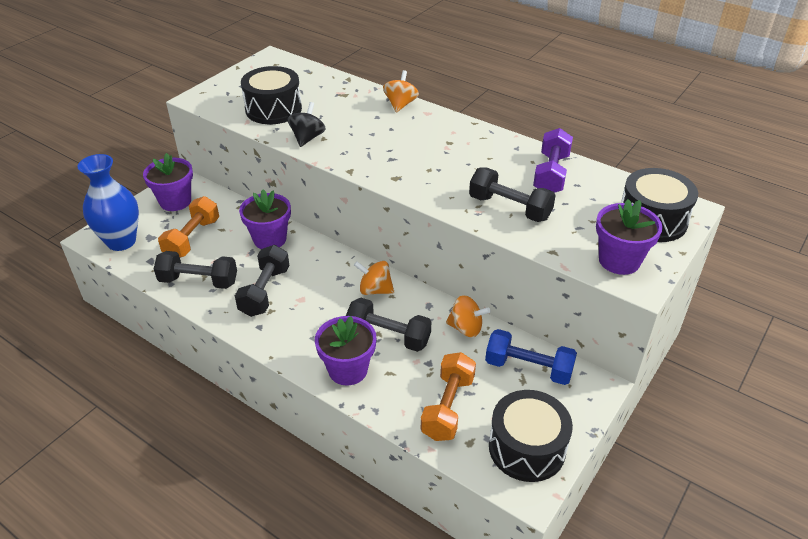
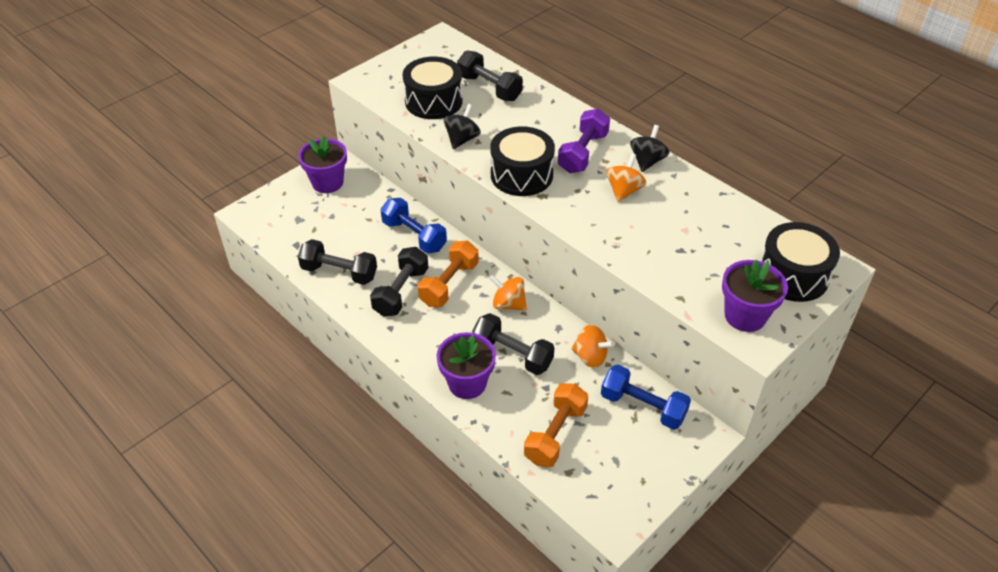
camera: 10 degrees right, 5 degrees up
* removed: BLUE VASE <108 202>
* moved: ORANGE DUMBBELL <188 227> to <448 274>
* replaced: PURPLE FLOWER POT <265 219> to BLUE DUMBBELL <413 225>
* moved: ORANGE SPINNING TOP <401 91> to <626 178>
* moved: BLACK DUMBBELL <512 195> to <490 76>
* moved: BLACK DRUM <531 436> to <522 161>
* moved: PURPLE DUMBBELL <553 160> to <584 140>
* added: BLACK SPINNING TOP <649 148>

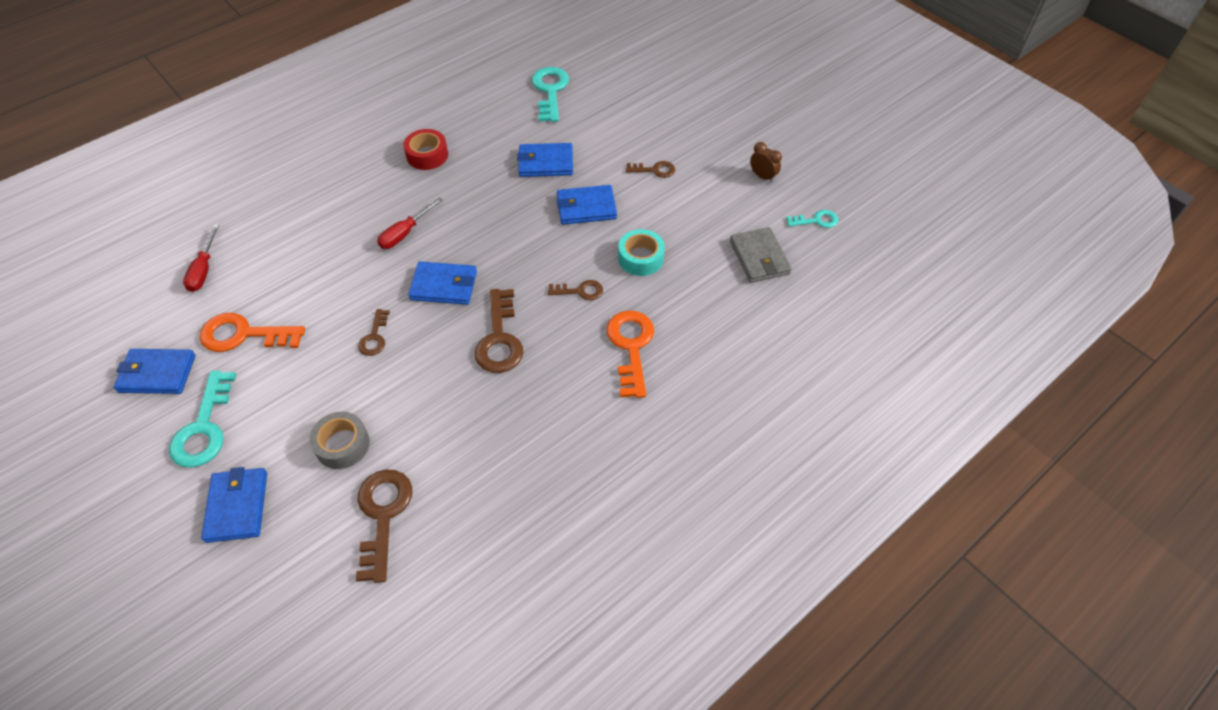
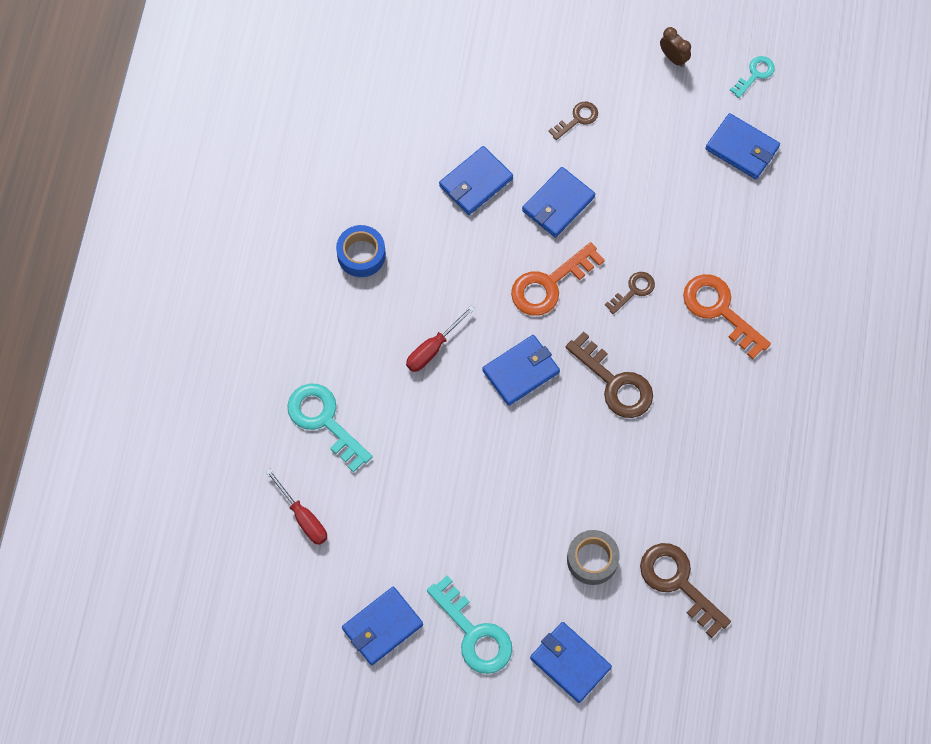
camera: 40 degrees left, 15 degrees up
* moved: ORANGE KEY <252 332> to <558 279>
* removed: BROWN KEY <374 332>
* turned: RED SCREWDRIVER <410 223> = <440 338> 45 degrees clockwise
* recoloured: RED TAPE <425 149> to BLUE TAPE <361 251>
* moved: TURQUOISE KEY <550 94> to <330 428>
* removed: TURQUOISE TAPE <641 252>
* recoloured: GREY WALLET <761 255> to BLUE WALLET <742 146>
* turned: BROWN CLOCK <766 162> = <675 47> 45 degrees clockwise

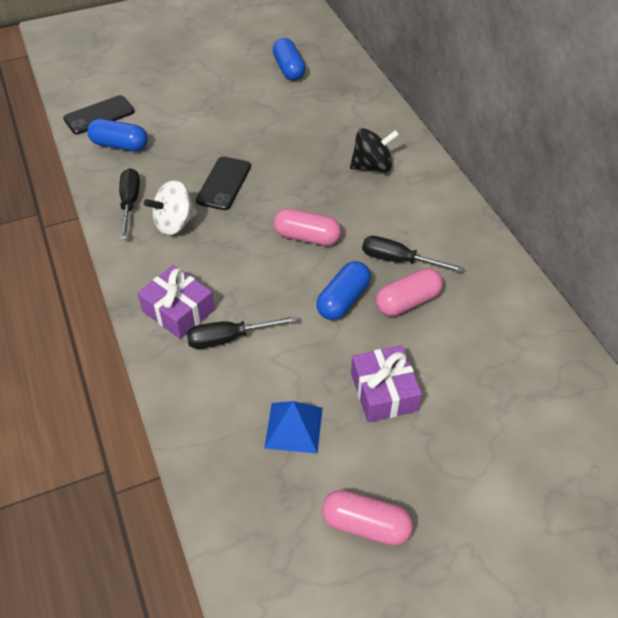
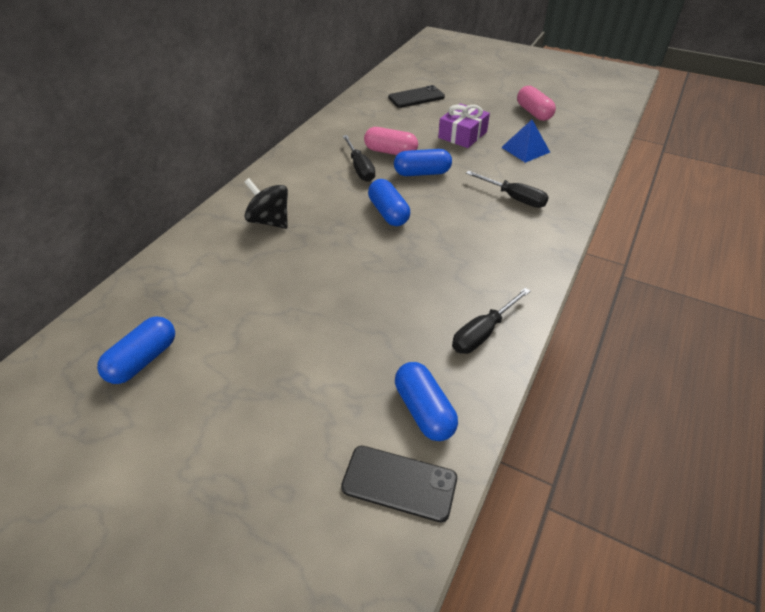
camera: 130 degrees left, 5 degrees down
* removed: PURPLE GIFT <176 302>
* removed: WHITE SPINNING TOP <170 207>
* moved: BLACK PHONE <223 183> to <416 96>
* recoloured: PINK CAPSULE <307 227> to BLUE CAPSULE <389 202>

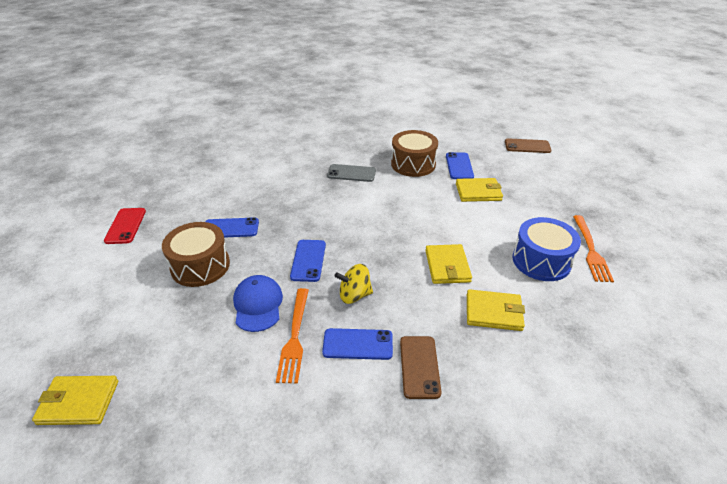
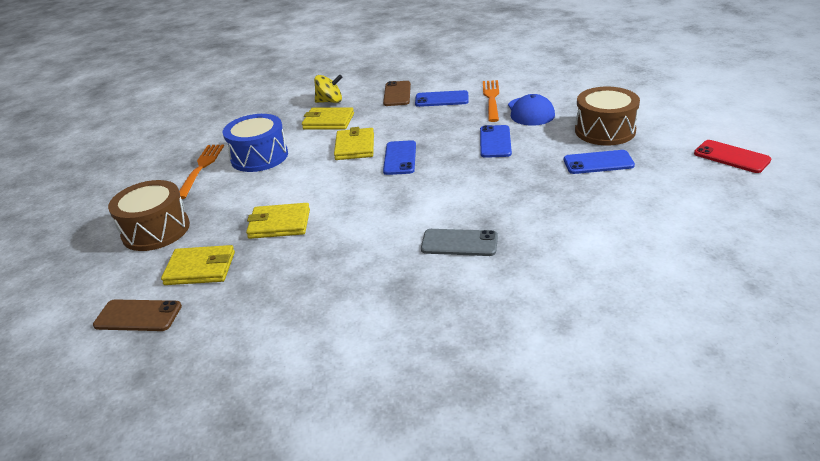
camera: 175 degrees left, 5 degrees down
* moved: YELLOW WALLET <75 400> to <198 265>
* turned: RED PHONE <125 226> = <732 156> 45 degrees counterclockwise
* moved: YELLOW SPINNING TOP <354 284> to <328 88>
* moved: BROWN DRUM <414 153> to <149 215>
* moved: BLUE PHONE <460 165> to <399 157>

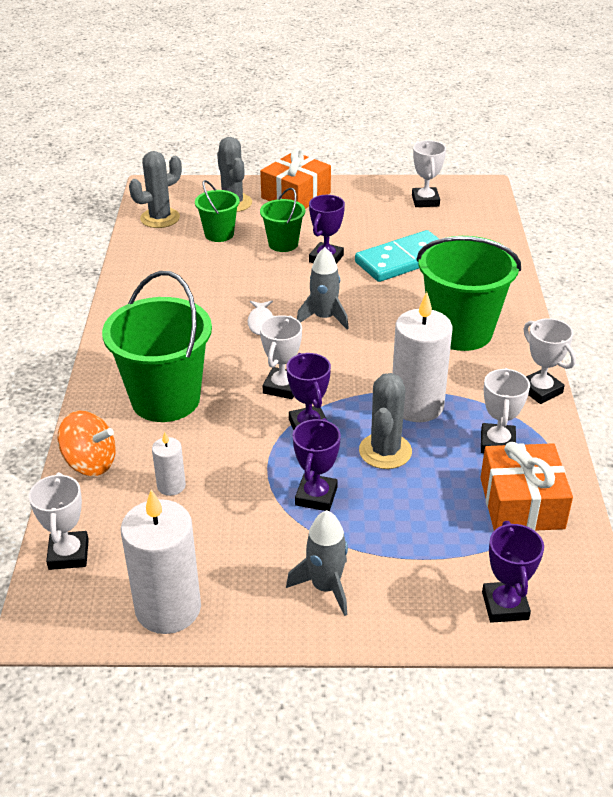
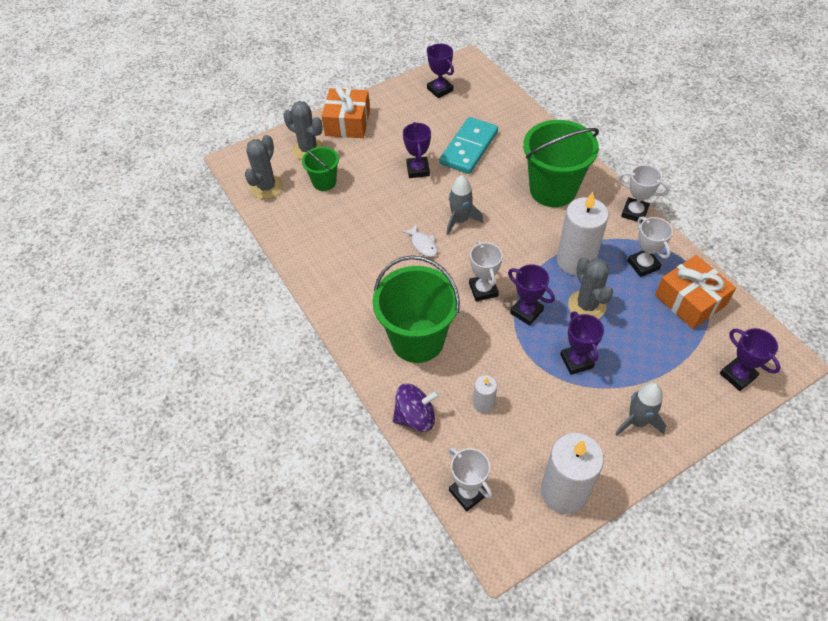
camera: 30 degrees left, 15 degrees up
* recoloured: ORANGE SPINNING TOP <86 443> to PURPLE SPINNING TOP <416 408>
* removed: GREEN BUCKET <282 220>
* recoloured: WHITE TROPHY <429 173> to PURPLE TROPHY <440 71>

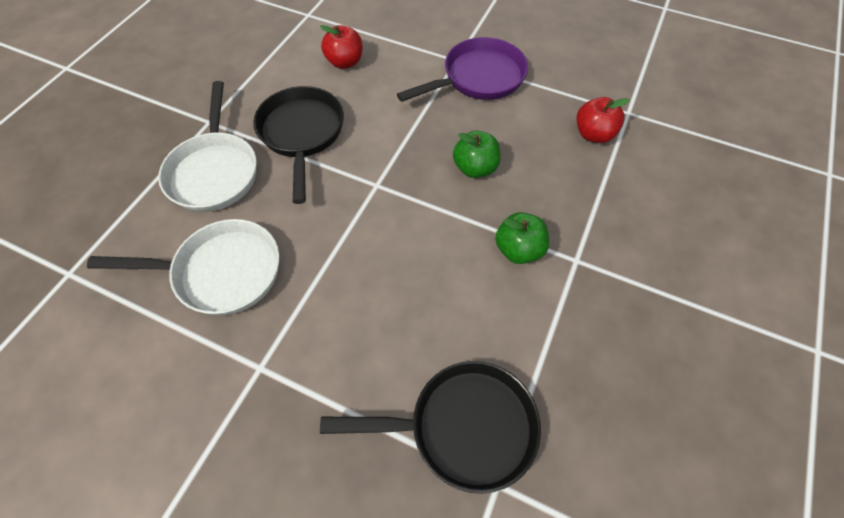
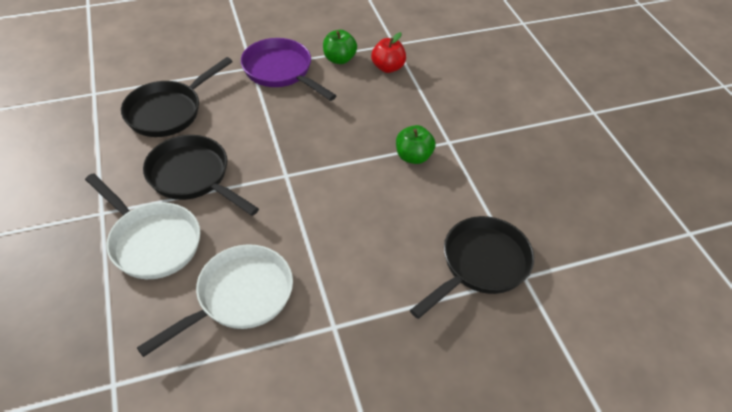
camera: 45 degrees left, 10 degrees down
* replaced: RED APPLE <341 47> to BLACK PAN <177 97>
* turned: PURPLE PAN <462 69> = <289 69> 60 degrees counterclockwise
* moved: GREEN APPLE <477 154> to <340 47>

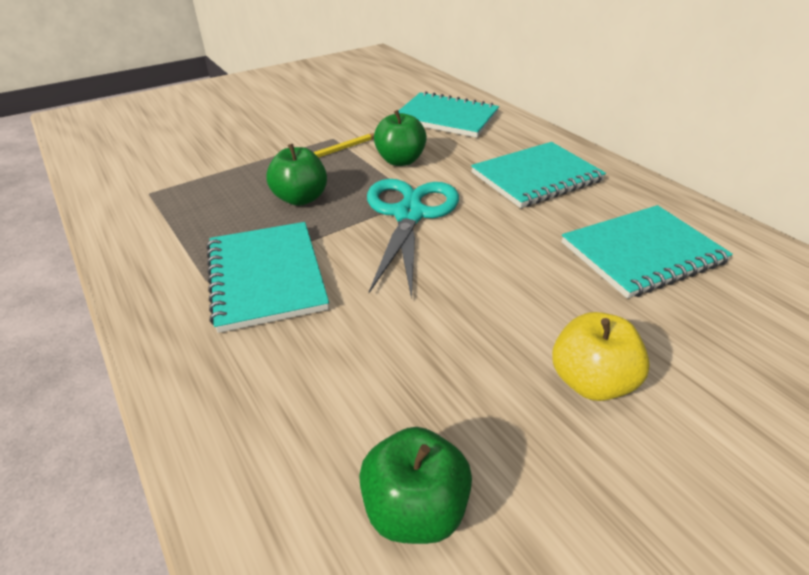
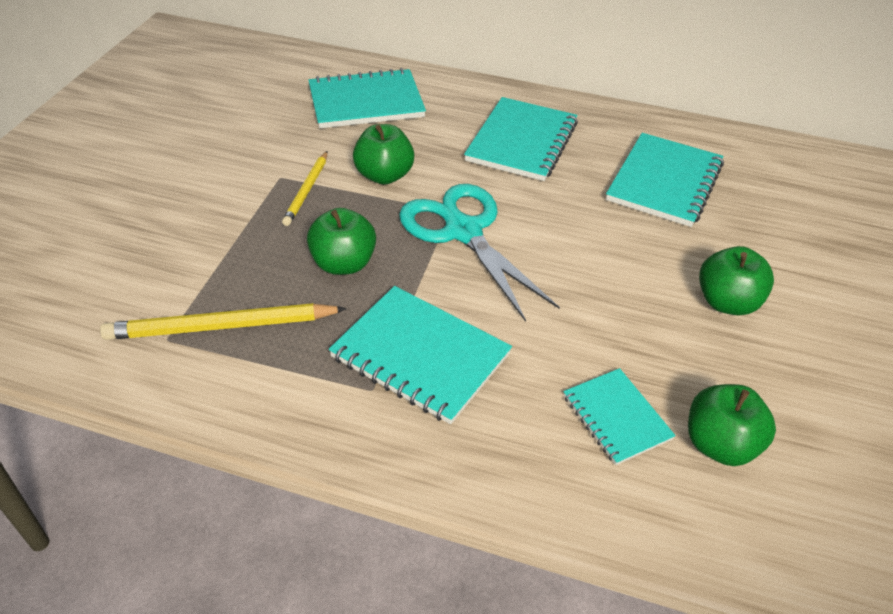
camera: 40 degrees left, 5 degrees up
* recoloured: YELLOW APPLE <601 356> to GREEN APPLE <736 280>
* added: YELLOW PENCIL <223 321>
* added: TURQUOISE NOTEBOOK <619 416>

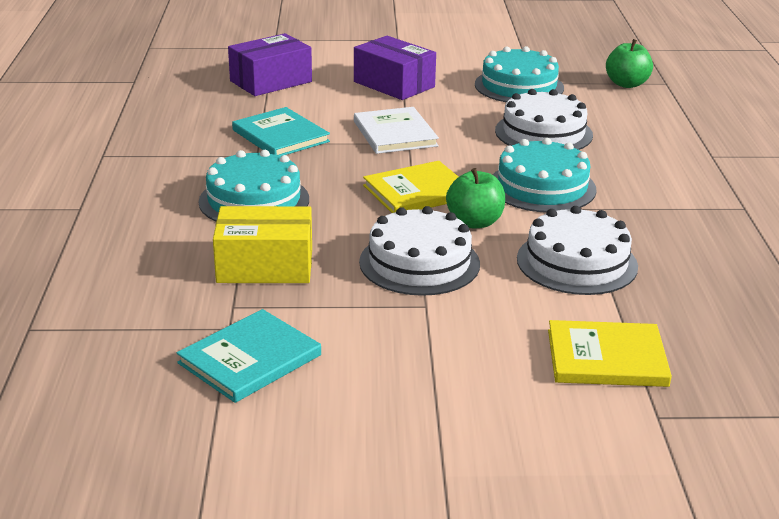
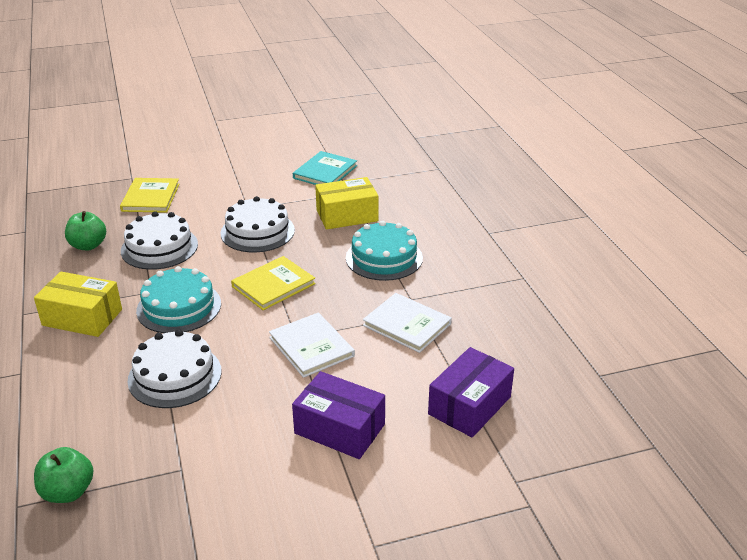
camera: 165 degrees right, 5 degrees up
* recoloured: TURQUOISE BOOK <281 131> to WHITE BOOK <407 323>
* moved: GREEN APPLE <475 198> to <85 230>
* removed: TURQUOISE CAKE <519 74>
* turned: YELLOW BOOK <610 353> = <149 195> 75 degrees counterclockwise
* added: YELLOW BOX <78 304>

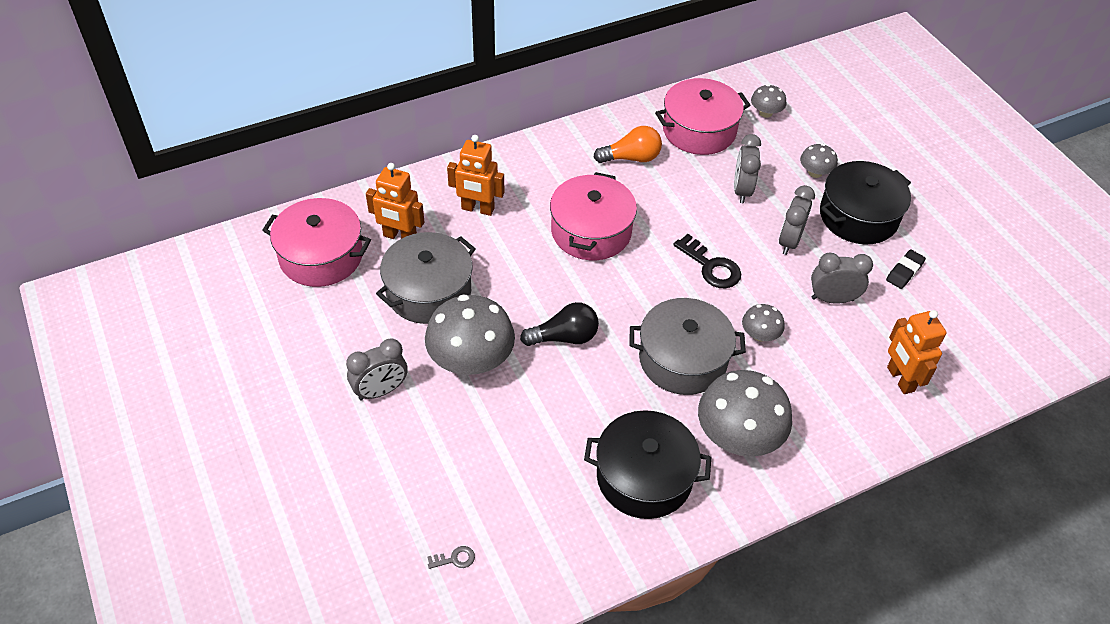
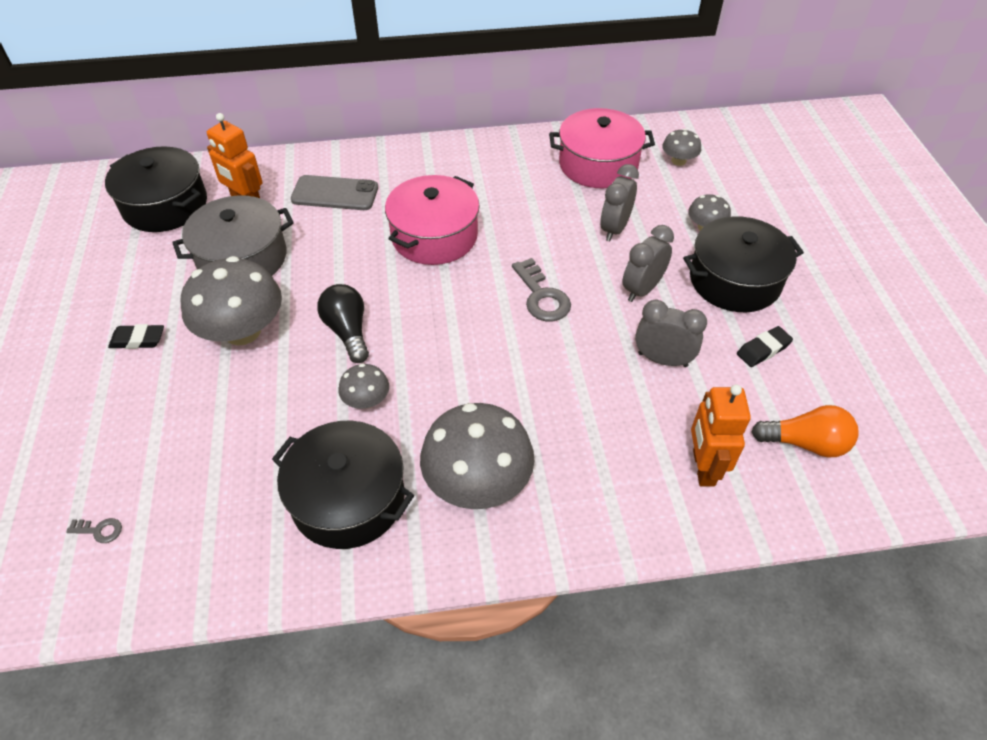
camera: 20 degrees right, 0 degrees up
* recoloured: PINK POT <316 242> to BLACK POT <156 189>
* replaced: GREY CLOCK <376 369> to BLACK ERASER <136 336>
* replaced: ORANGE ROBOT <475 175> to GREY PHONE <334 192>
* turned: BLACK LIGHT BULB <559 324> = <343 323> 120 degrees counterclockwise
* moved: ORANGE LIGHT BULB <628 144> to <804 431>
* removed: GREY POT <688 346>
* recoloured: BLACK KEY <707 261> to GREY KEY <541 289>
* moved: GREY MUSHROOM <763 323> to <364 386>

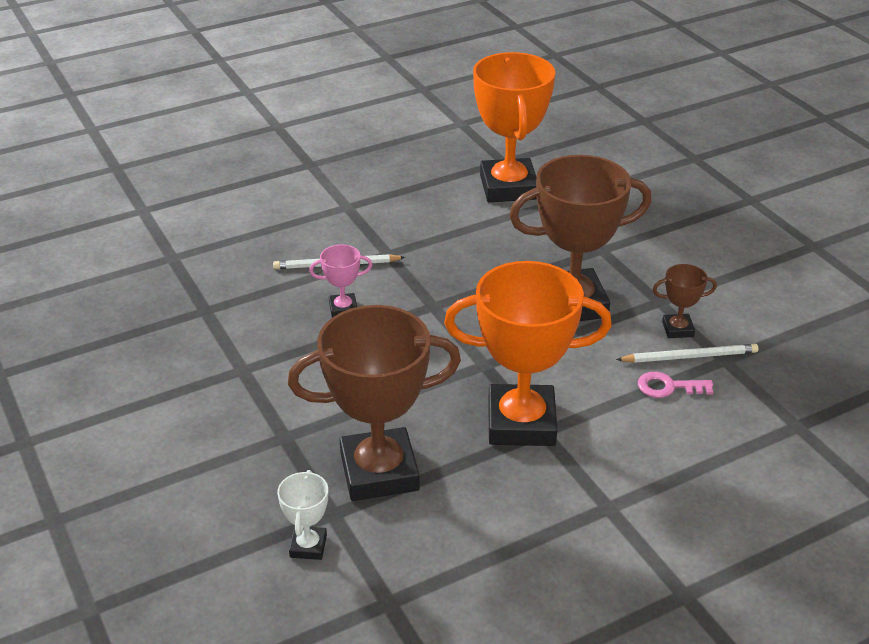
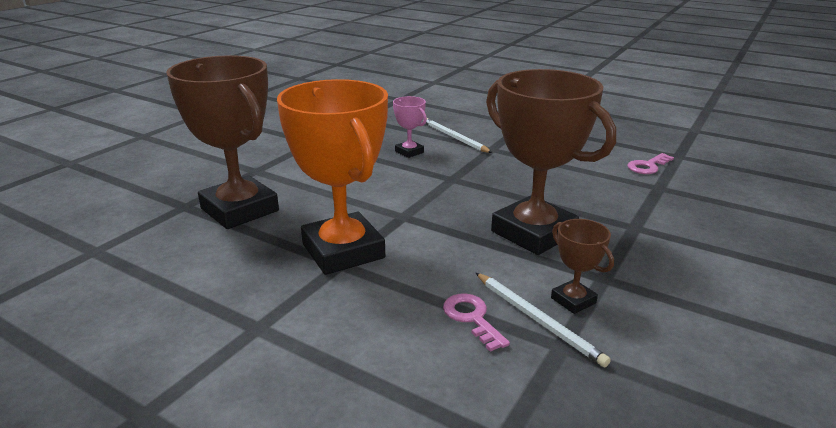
camera: 60 degrees right, 10 degrees down
* removed: WHITE TROPHY <302 515>
* replaced: ORANGE TROPHY <514 127> to PINK KEY <650 163>

